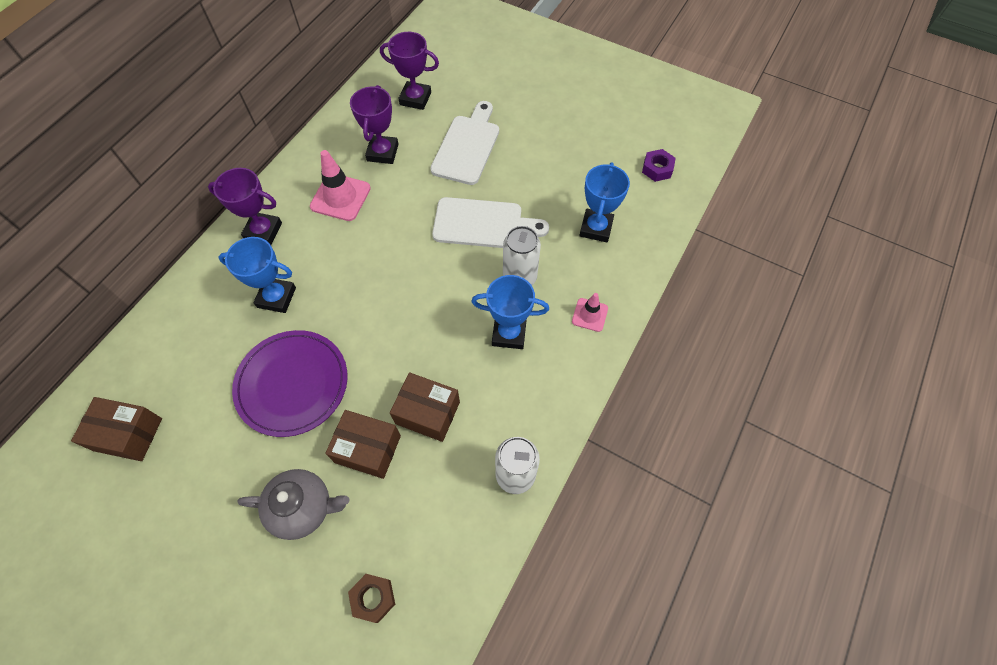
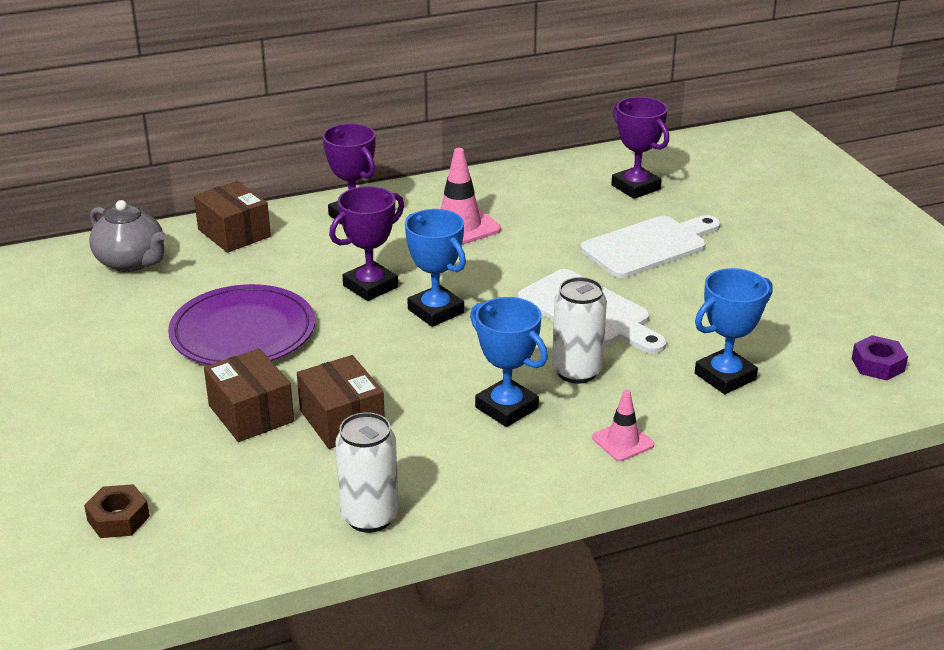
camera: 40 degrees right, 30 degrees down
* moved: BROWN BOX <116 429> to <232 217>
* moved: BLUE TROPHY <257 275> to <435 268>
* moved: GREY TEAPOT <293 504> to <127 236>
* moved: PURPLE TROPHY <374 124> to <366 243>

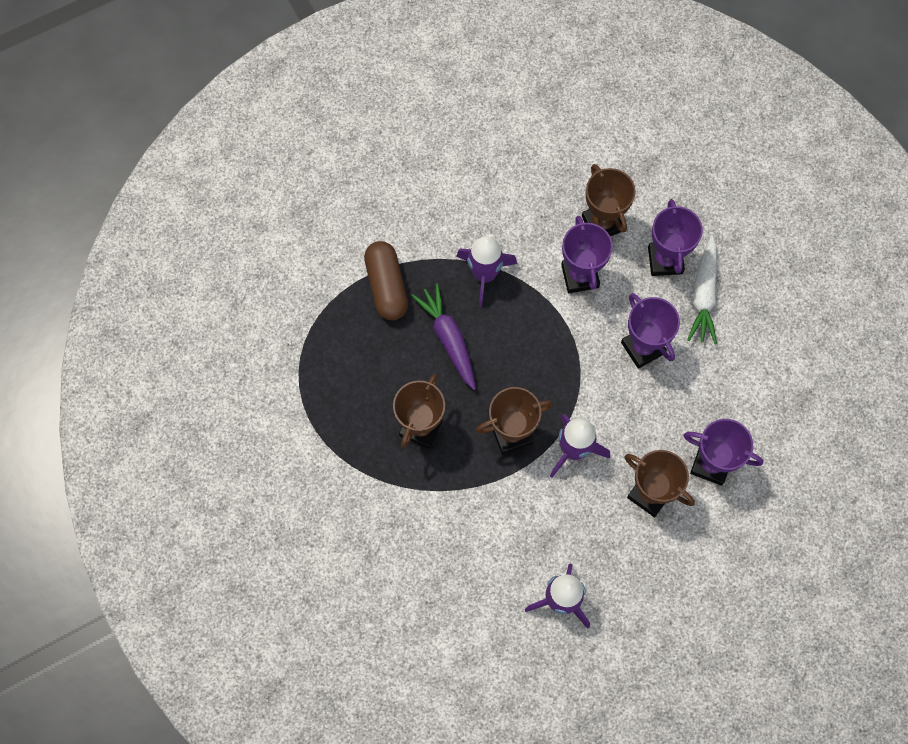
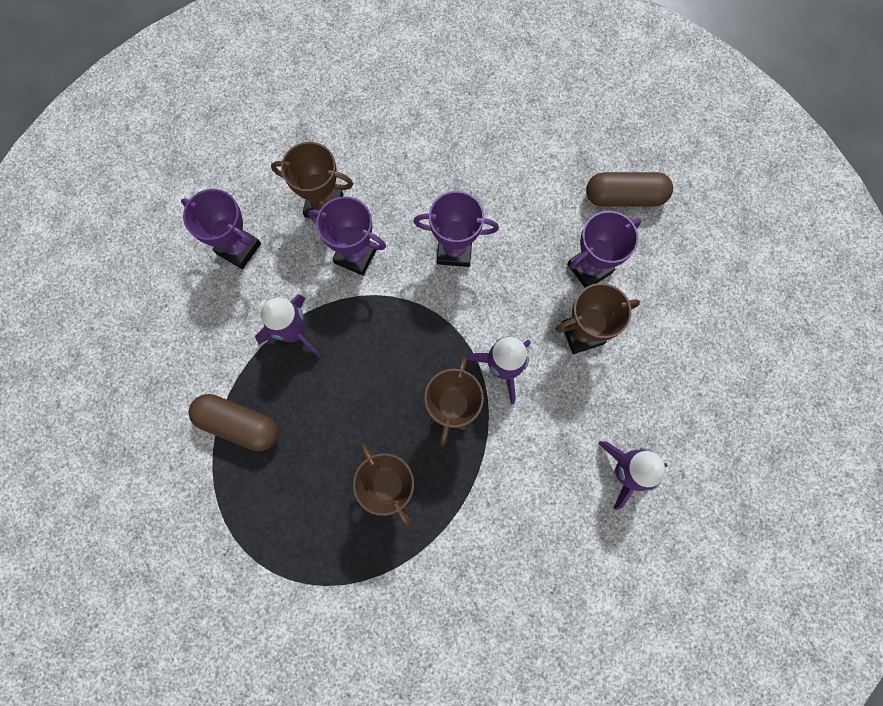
camera: 55 degrees left, 5 degrees up
* removed: PURPLE CARROT <444 336>
* moved: PURPLE TROPHY <675 237> to <221 229>
* removed: WHITE CARROT <702 289>
* added: BROWN CAPSULE <629 189>

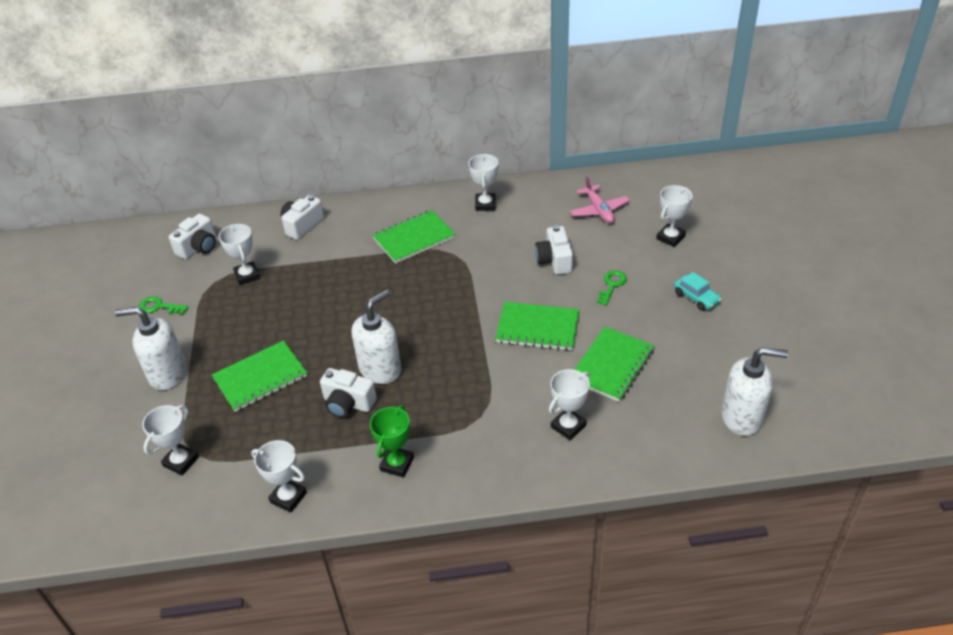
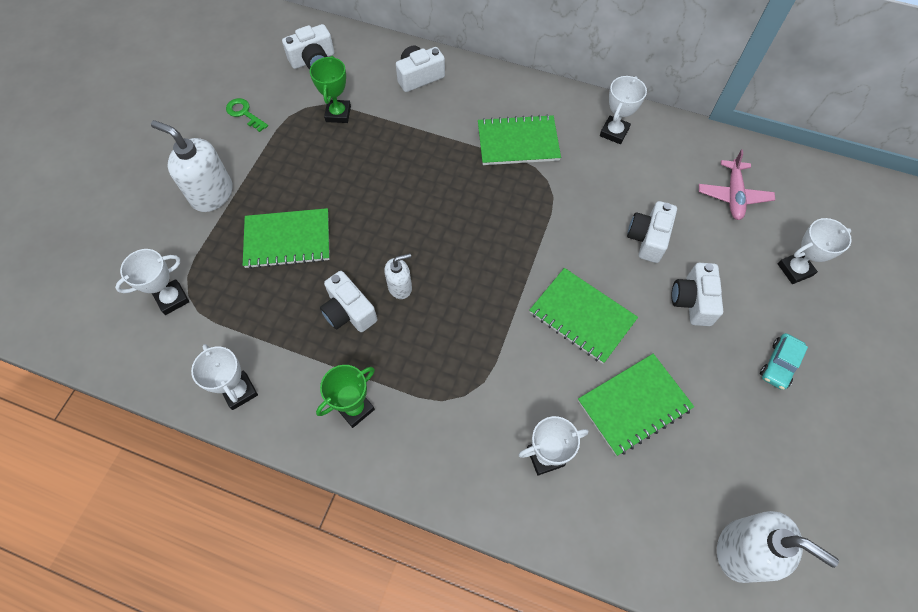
camera: 25 degrees right, 20 degrees up
* recoloured: WHITE TROPHY <239 254> to GREEN TROPHY <330 89>
* resized: WHITE SOAP DISPENSER <376 337> = <398 276> x0.57
* replaced: GREEN KEY <612 288> to WHITE CAMERA <697 294>
* turned: TURQUOISE CAR <698 291> = <784 361> 45 degrees clockwise

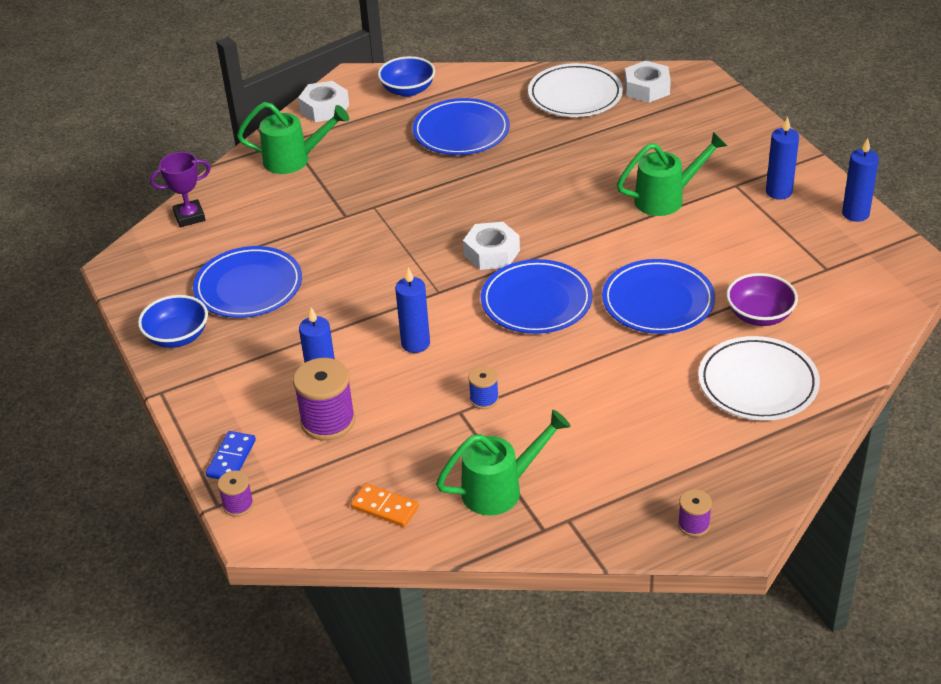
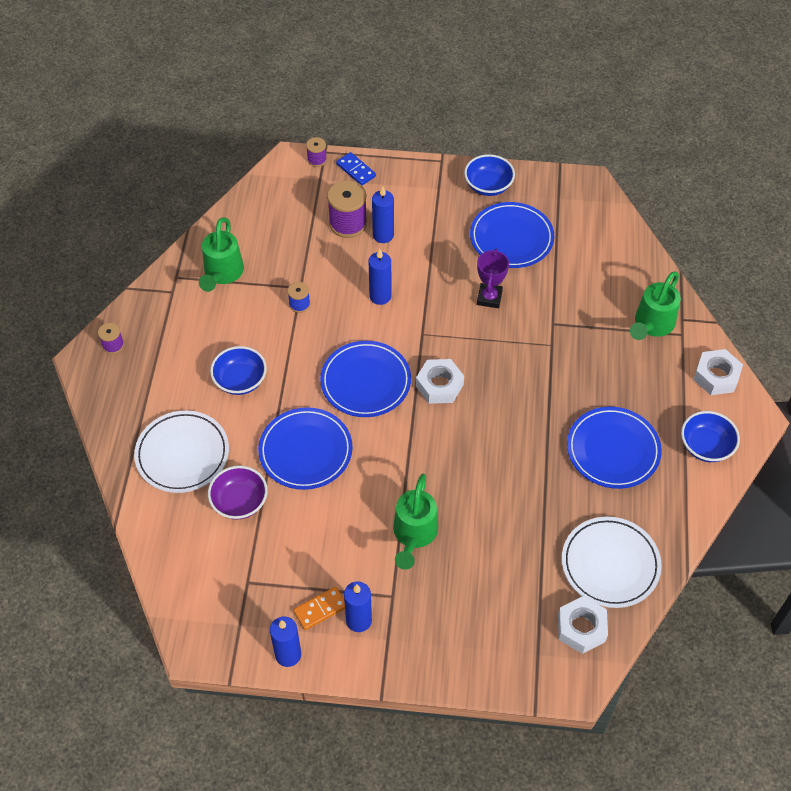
camera: 120 degrees right, 15 degrees up
* moved: PURPLE TROPHY <180 189> to <493 278>
* moved: ORANGE DOMINO <385 505> to <319 608>
* added: BLUE BOWL <238 370>

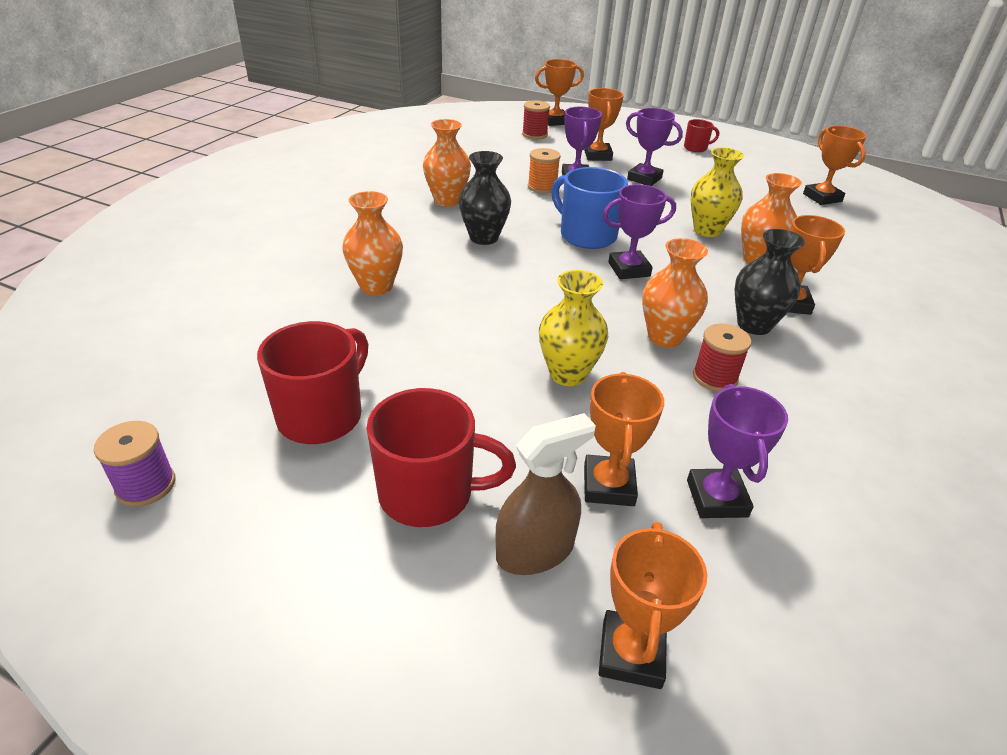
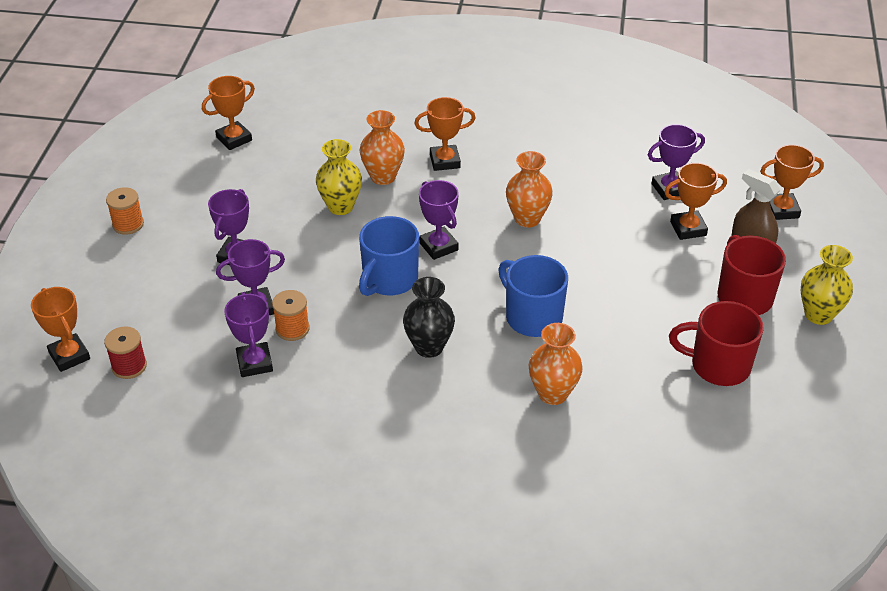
camera: 105 degrees left, 5 degrees up
* removed: PURPLE SPOOL <134 464>
* removed: ORANGE VASE <447 162>
* moved: YELLOW VASE <573 328> to <827 285>
* removed: ORANGE TROPHY <604 124>
* replaced: RED MUG <701 135> to ORANGE SPOOL <125 211>
* removed: RED SPOOL <722 358>
* removed: BLACK VASE <770 282>
* added: PURPLE TROPHY <248 334>
* added: BLUE MUG <533 296>

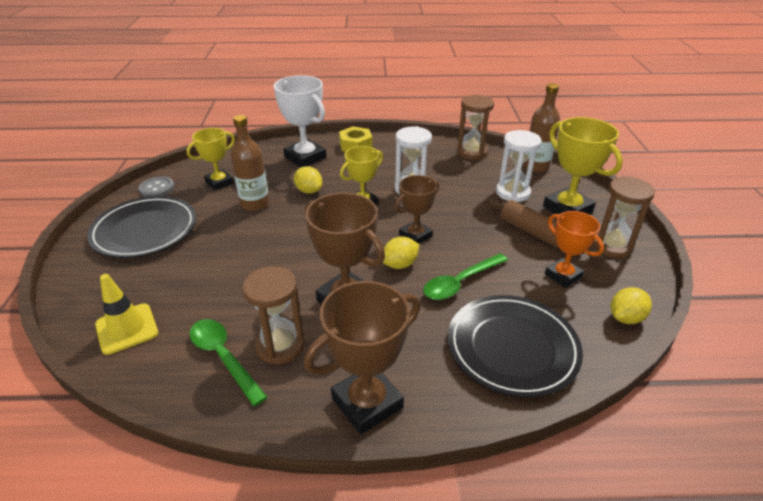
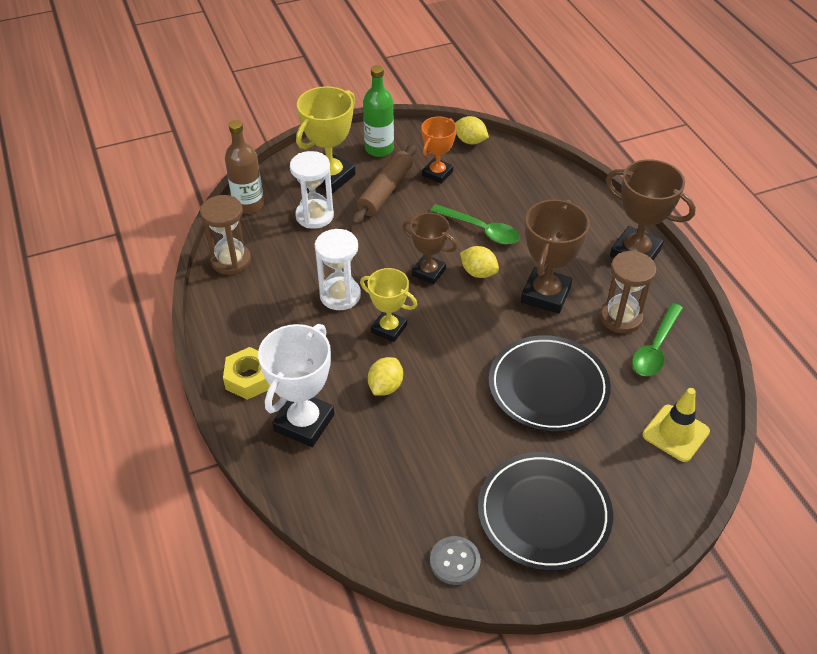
camera: 110 degrees left, 10 degrees up
* removed: YELLOW TROPHY <211 159>
* removed: BROWN BOTTLE <249 163>
* moved: BLACK PLATE <515 346> to <550 383>
* replaced: BROWN HOURGLASS <624 217> to GREEN BOTTLE <378 111>

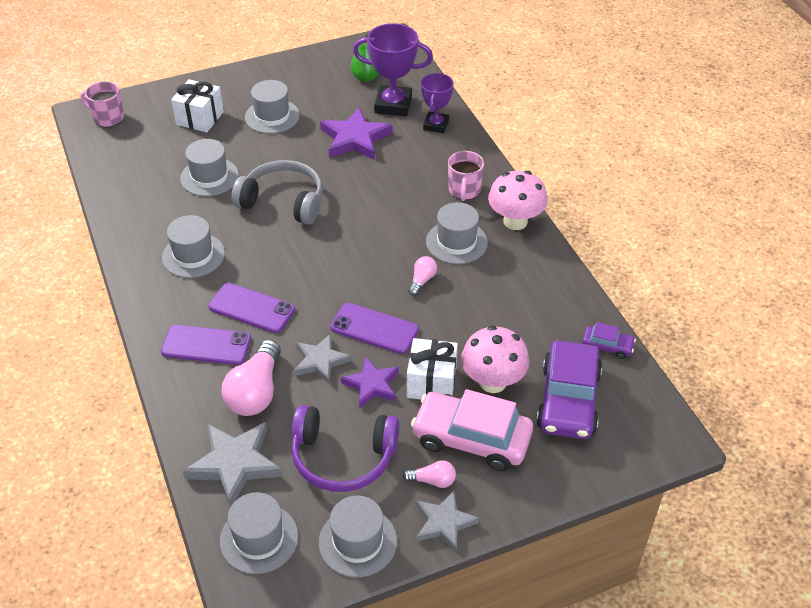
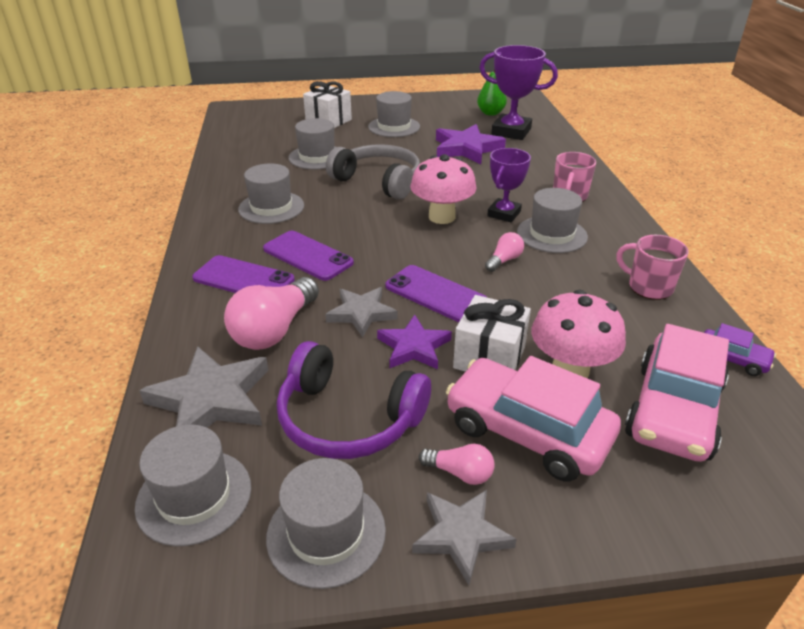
camera: 15 degrees right, 10 degrees down
* moved: PINK MUG <102 104> to <652 267>
* moved: PURPLE TROPHY <437 103> to <509 185>
* moved: PINK MUSHROOM <518 200> to <443 189>
* recoloured: PURPLE CAR <569 390> to PINK CAR <677 393>

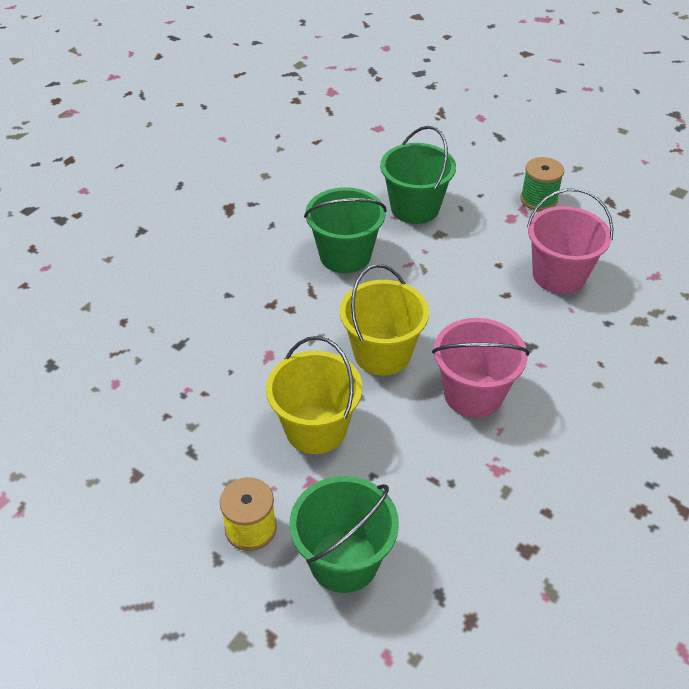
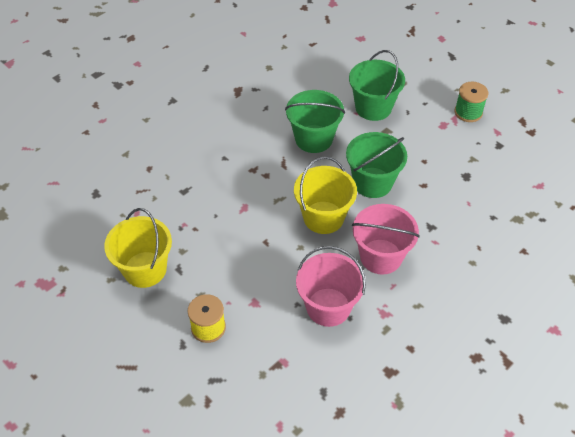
camera: 10 degrees right, 5 degrees up
* moved: YELLOW BUCKET <314 395> to <138 248>
* moved: GREEN BUCKET <344 534> to <376 165>
* moved: PINK BUCKET <570 241> to <331 286>

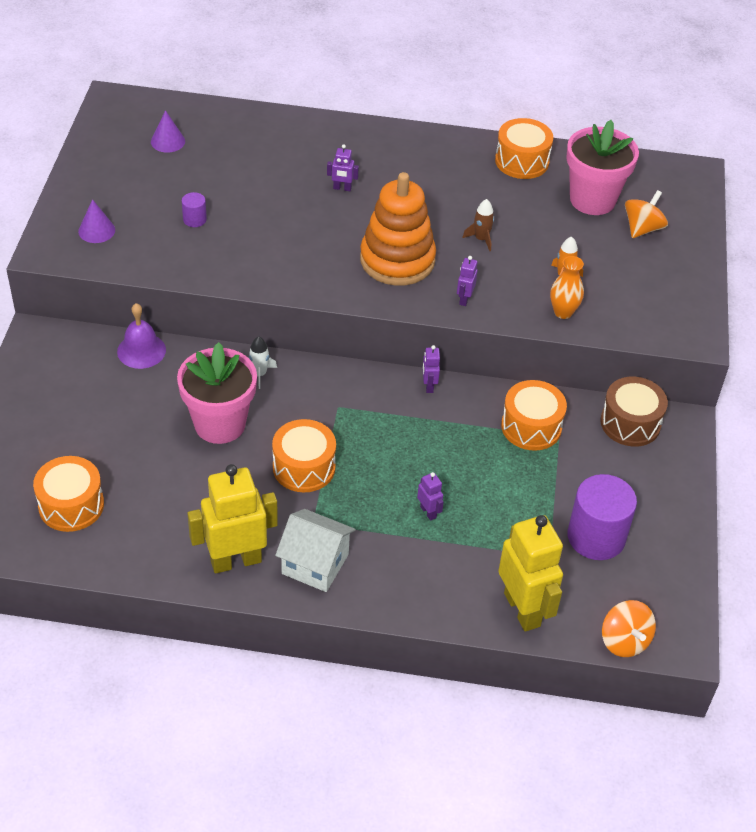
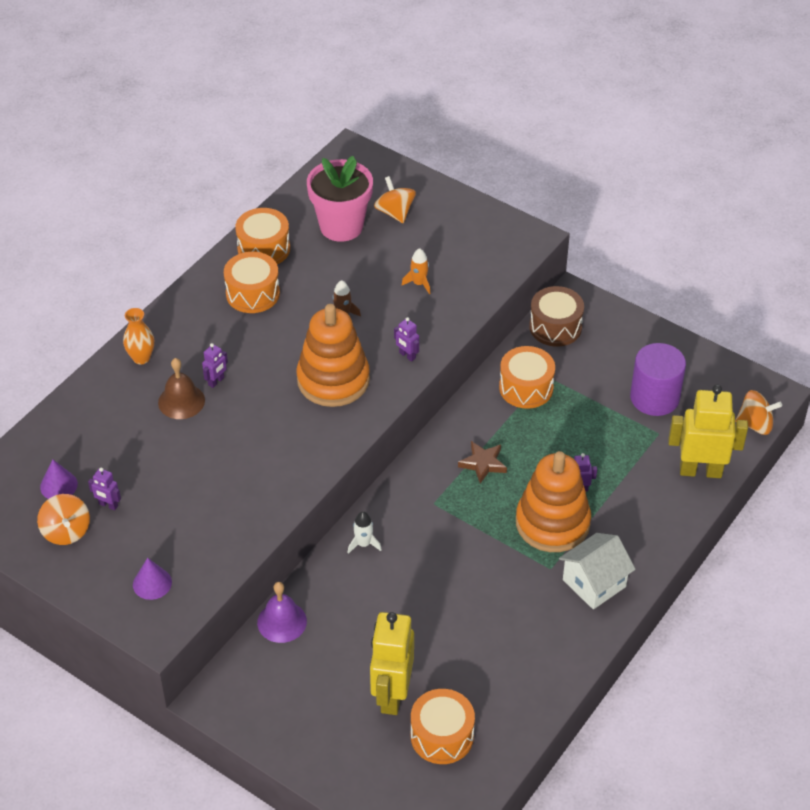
camera: 60 degrees left, 0 degrees up
* removed: PINK FLOWER POT <217 393>
* removed: PURPLE CYLINDER <194 209>
* moved: YELLOW ROBOT <232 518> to <392 663>
* moved: ORANGE DRUM <304 455> to <252 282>
* moved: PURPLE ROBOT <431 369> to <104 488>
* moved: ORANGE VASE <567 287> to <138 336>
* added: ORANGE SPINNING TOP <63 519>
* added: BROWN BELL <181 388>
* added: BROWN STAR <482 462>
* added: ORANGE STACKING TOY <553 501>

